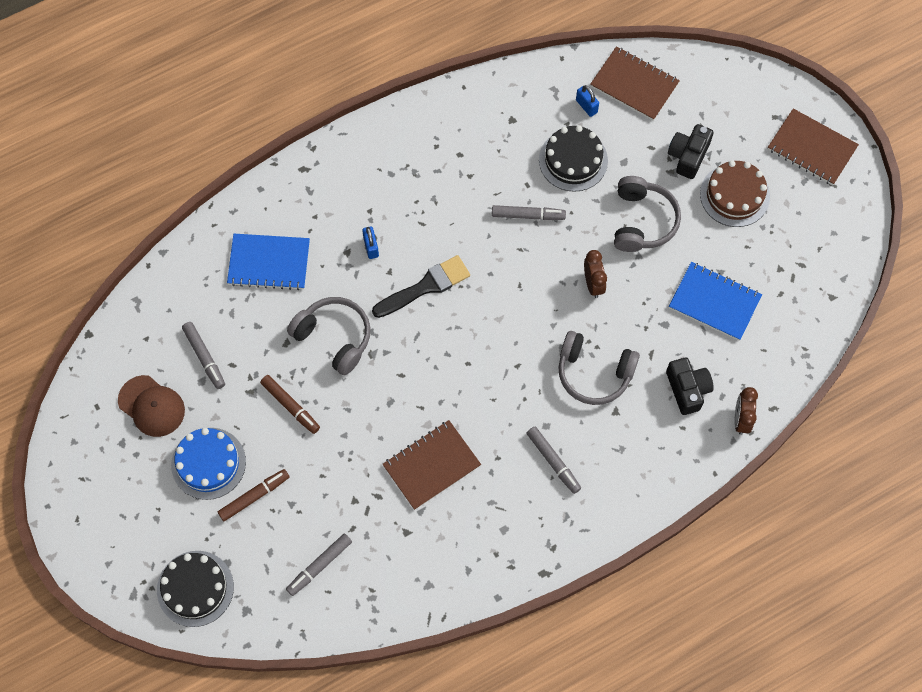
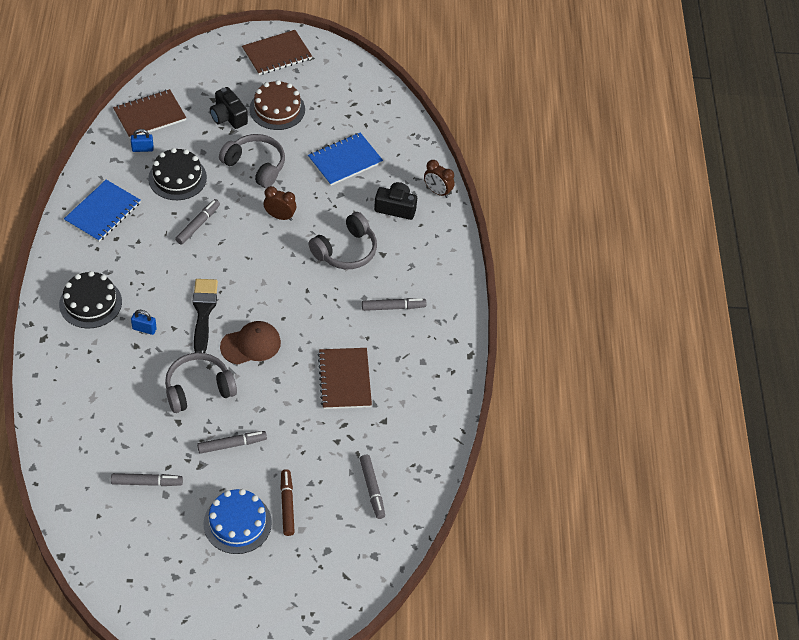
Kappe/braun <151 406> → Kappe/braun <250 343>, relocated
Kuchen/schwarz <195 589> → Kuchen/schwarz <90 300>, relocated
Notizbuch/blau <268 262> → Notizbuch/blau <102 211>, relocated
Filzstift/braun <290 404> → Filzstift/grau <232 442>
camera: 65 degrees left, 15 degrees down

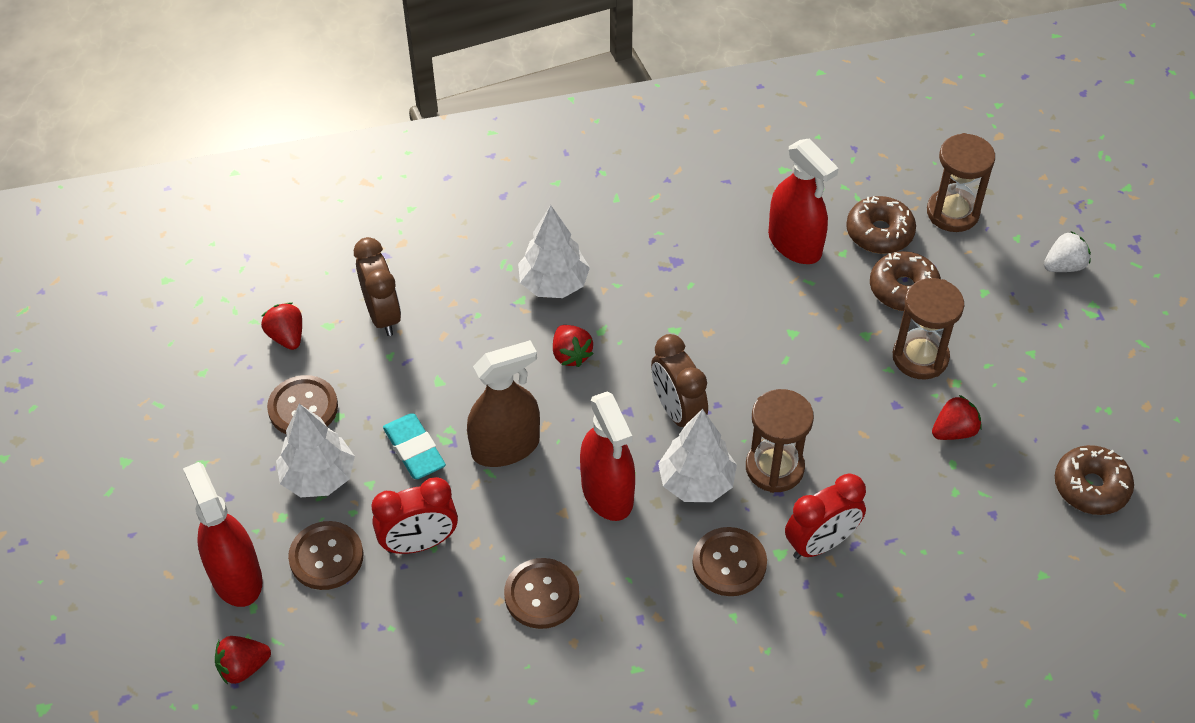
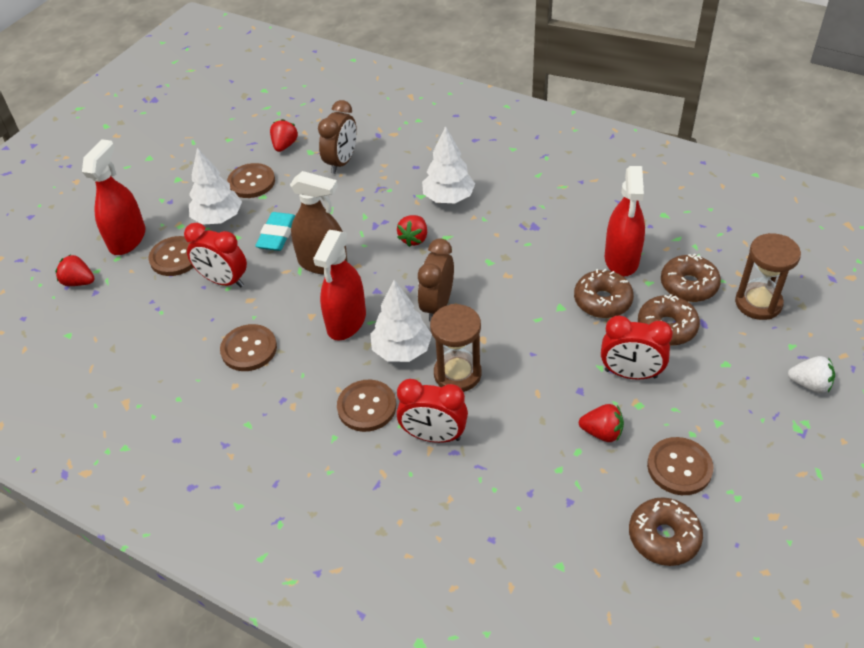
- → Donut/braun <604 293>
- → Knopf/braun <680 466>
Sanduhr/braun <928 329> → Wecker/rot <637 347>
camera: 45 degrees right, 5 degrees down

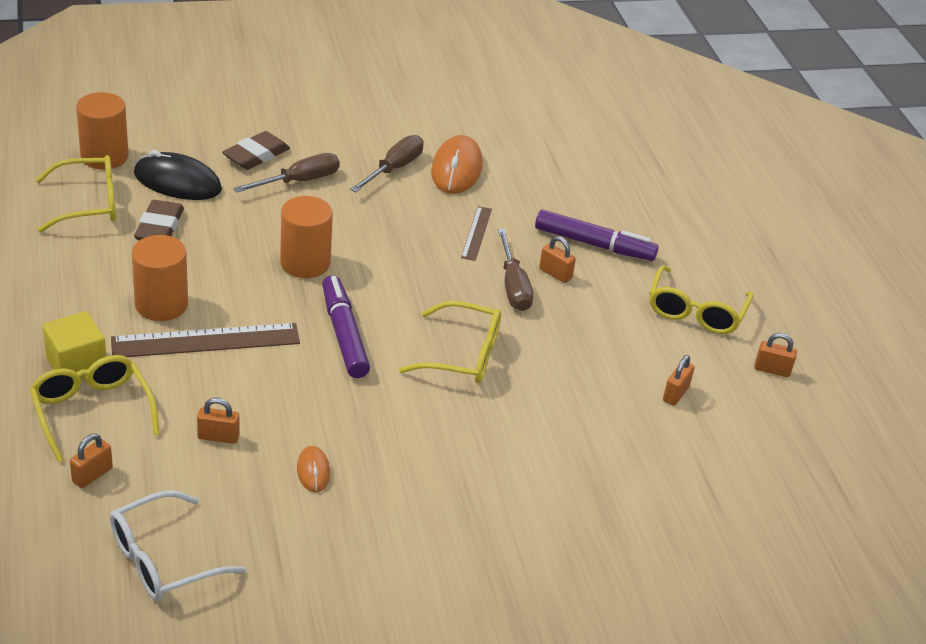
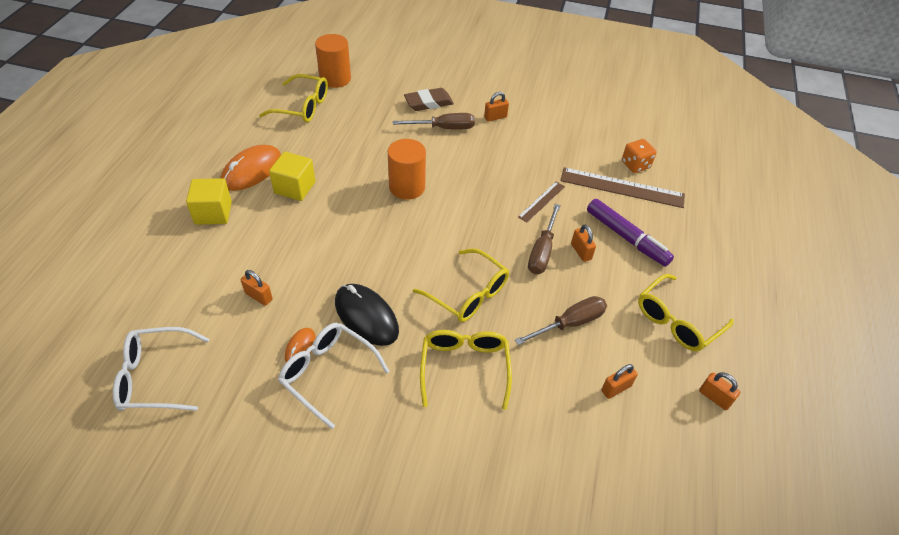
Radiergummi/braun <159 220> → -
Filzstift/lila <346 326> → -
- → Brille/weiß <334 376>
- → Spielwürfel/orange <639 156>
Brille/gelb <95 408> → Brille/gelb <466 370>, relocated
Vorhängeschloss/orange <91 461> → Vorhängeschloss/orange <496 107>, relocated
Lineal/braun <205 340> → Lineal/braun <622 187>, relocated
Computermaus/schwarz <178 175> → Computermaus/schwarz <367 315>, relocated
Schraubenzieher/braun <386 163> → Schraubenzieher/braun <561 320>, relocated
Computermaus/orange <457 164> → Computermaus/orange <250 168>, relocated
Vollzylinder/orange <160 278> → Kubus/gelb <292 176>
camera: 30 degrees right, 10 degrees up

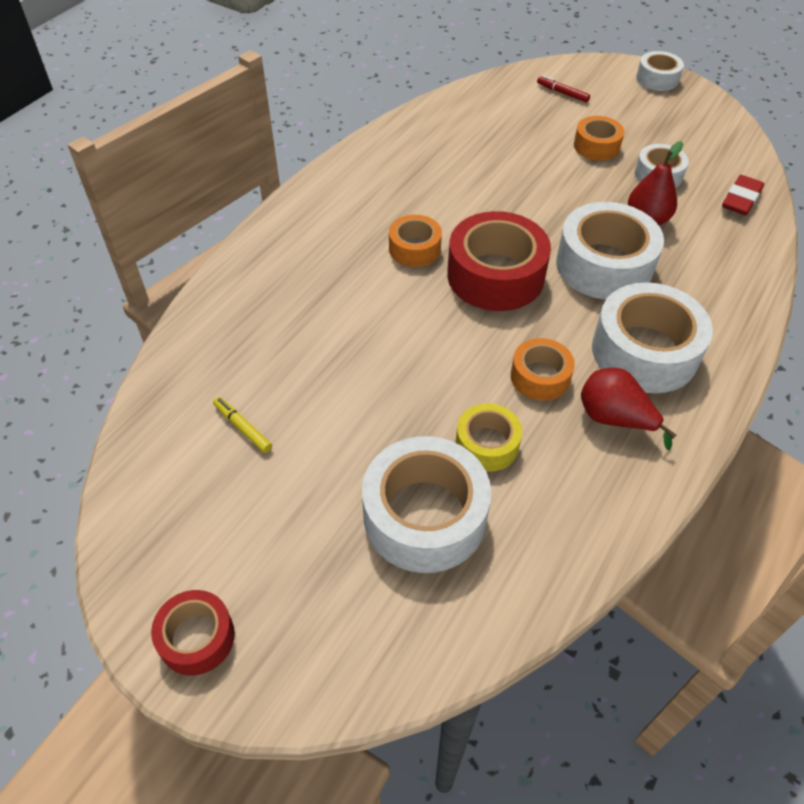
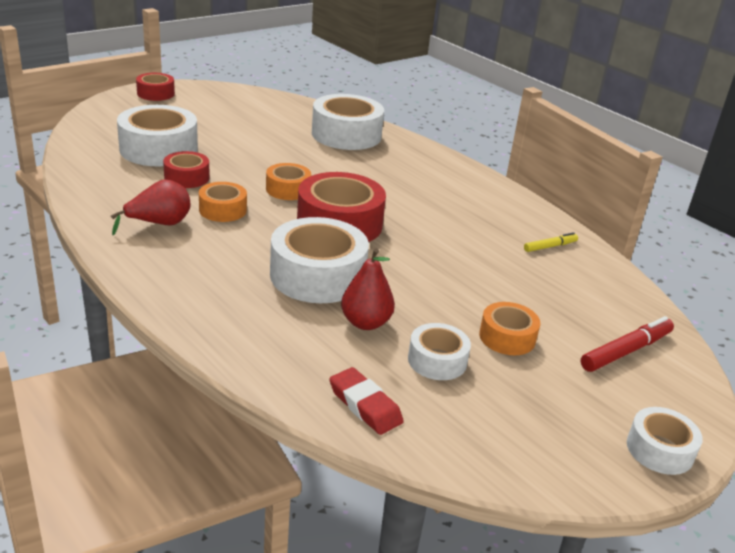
Filzstift/gelb <242 425> → Filzstift/gelb <551 242>, relocated
Klebeband/orange <415 241> → Klebeband/orange <288 181>, relocated
Klebeband/weiß <652 337> → Klebeband/weiß <348 122>, relocated
Klebeband/gelb <489 437> → Klebeband/rot <186 169>
Filzstift/rot <563 89> → Filzstift/rot <627 344>, x1.69
camera: 105 degrees right, 20 degrees down

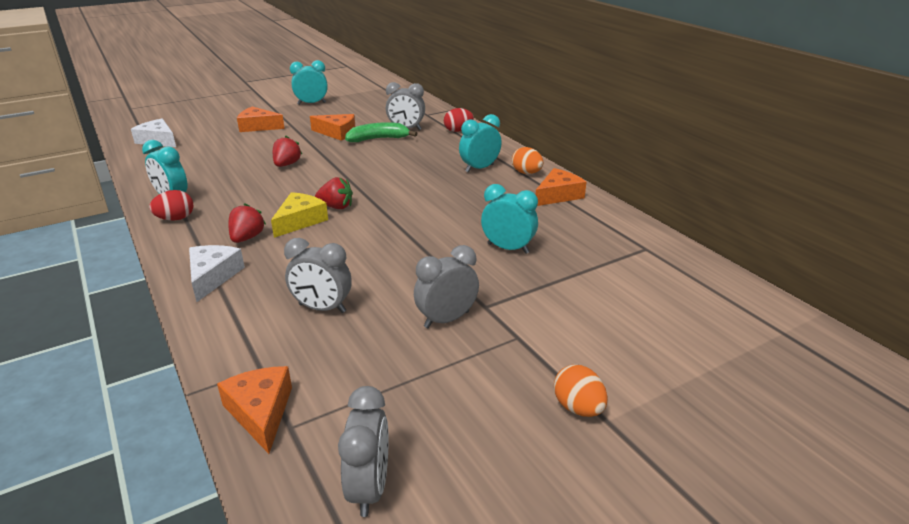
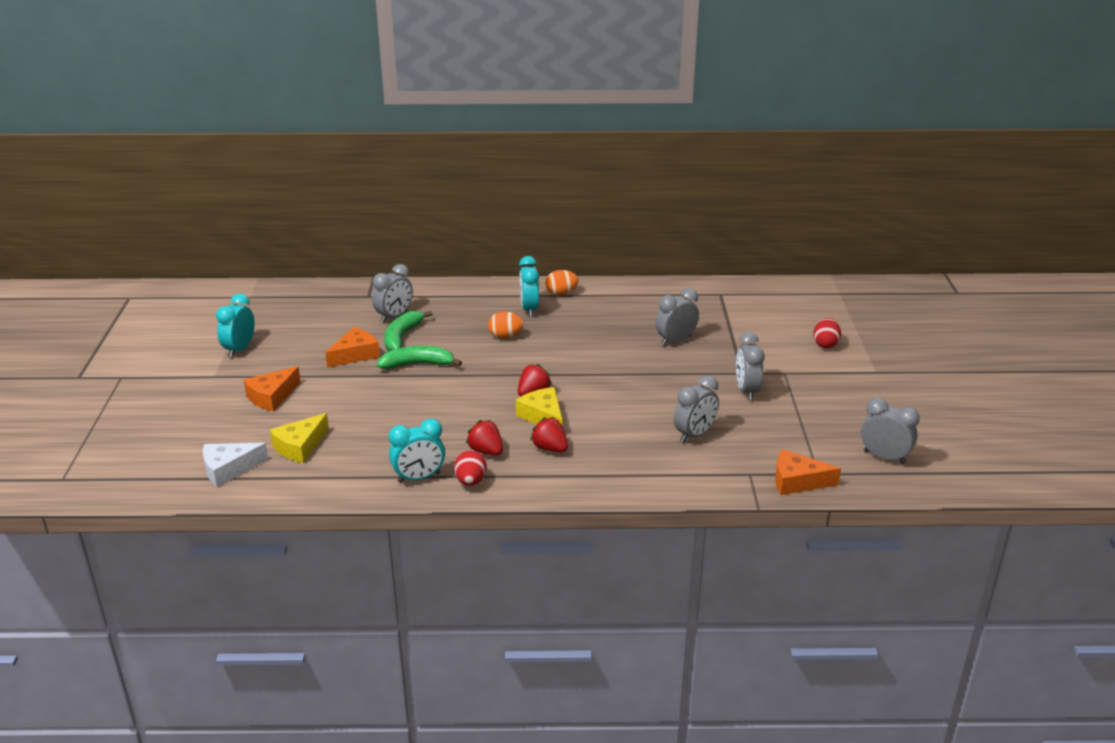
Käse/weiß <217 273> → -
Käse/orange <561 187> → -
- → Käse/gelb <299 438>
- → Banane/grün <419 357>
Erdbeere/rot <287 151> → Erdbeere/rot <484 438>, relocated
Ei/rot <459 120> → Ei/rot <827 333>, relocated
Ei/orange <581 391> → Ei/orange <506 324>, relocated
Wecker/türkis <509 219> → Wecker/grau <677 317>
camera: 60 degrees left, 0 degrees up

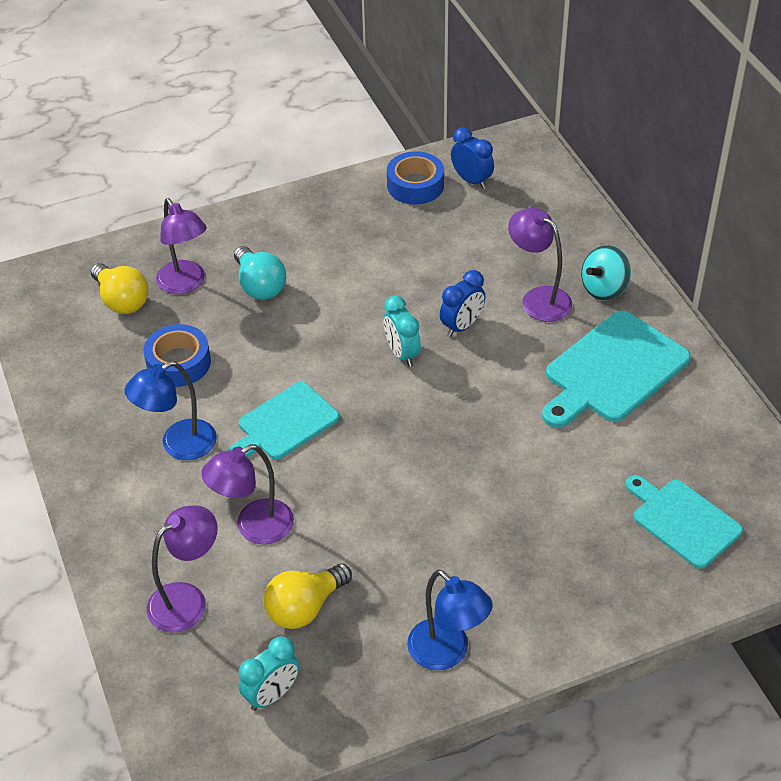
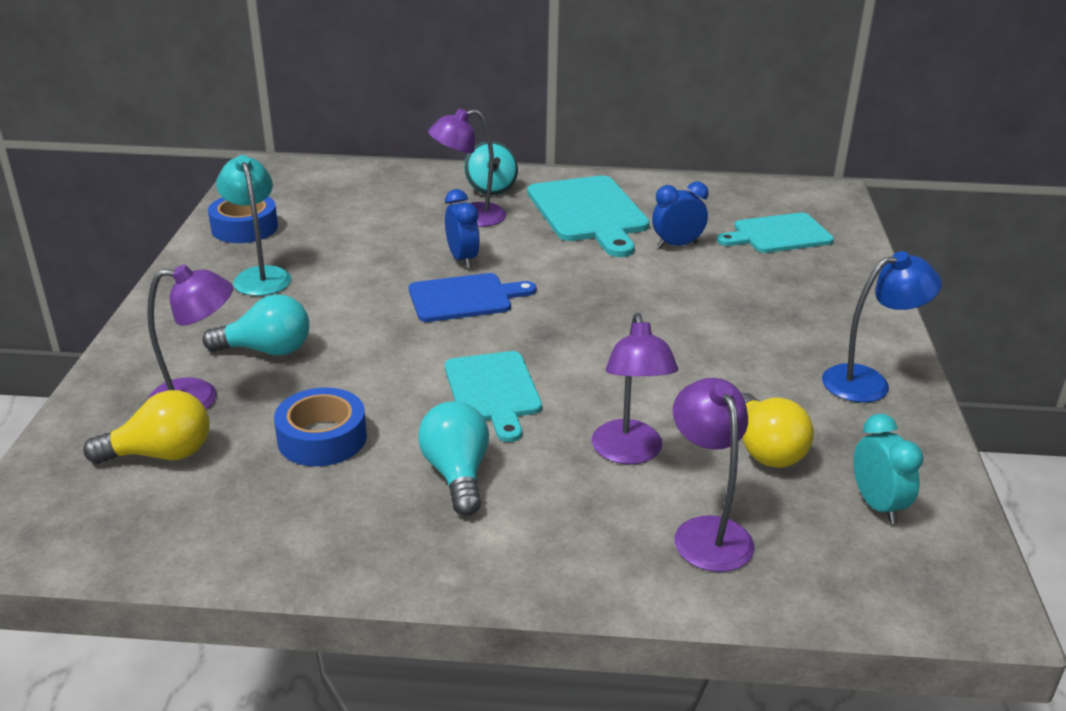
- → Lampe/türkis <253 225>
Wecker/blau <472 158> → Wecker/blau <680 215>, relocated
Lampe/blau <171 410> → Glühbirne/türkis <453 458>
Wecker/türkis <402 331> → Schneidebrett/blau <473 297>
camera: 65 degrees left, 15 degrees down

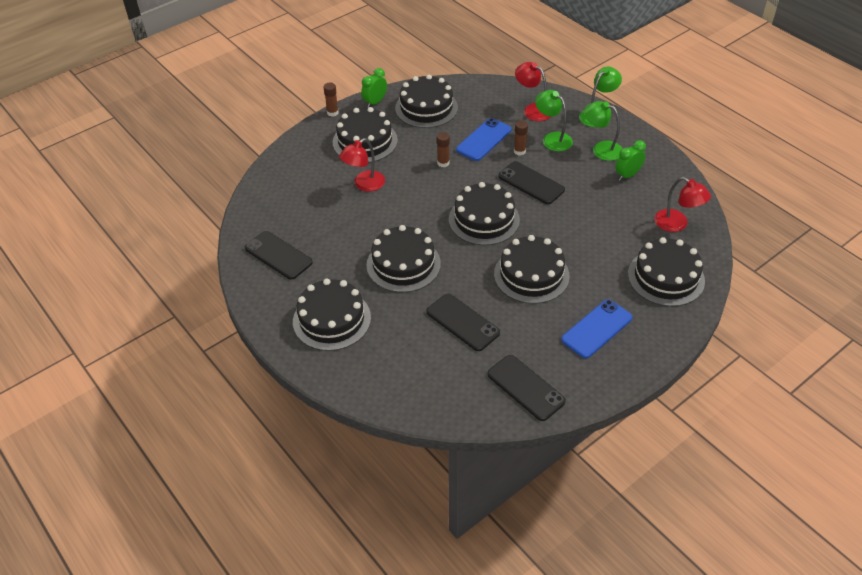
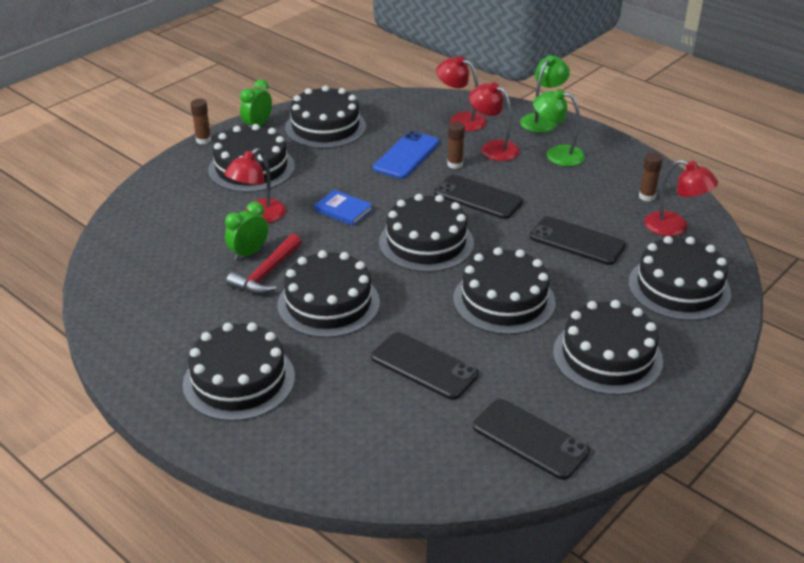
- → Hammer/rot <264 264>
- → Buch/blau <343 208>
Handy/schwarz <279 255> → Handy/schwarz <578 240>, relocated
Klebestift/braun <443 150> → Klebestift/braun <651 177>, relocated
Wecker/grün <630 160> → Wecker/grün <246 231>, relocated
Handy/blau <596 328> → Kuchen/schwarz <608 347>
Lampe/grün <554 121> → Lampe/rot <494 121>
camera: 10 degrees left, 10 degrees down

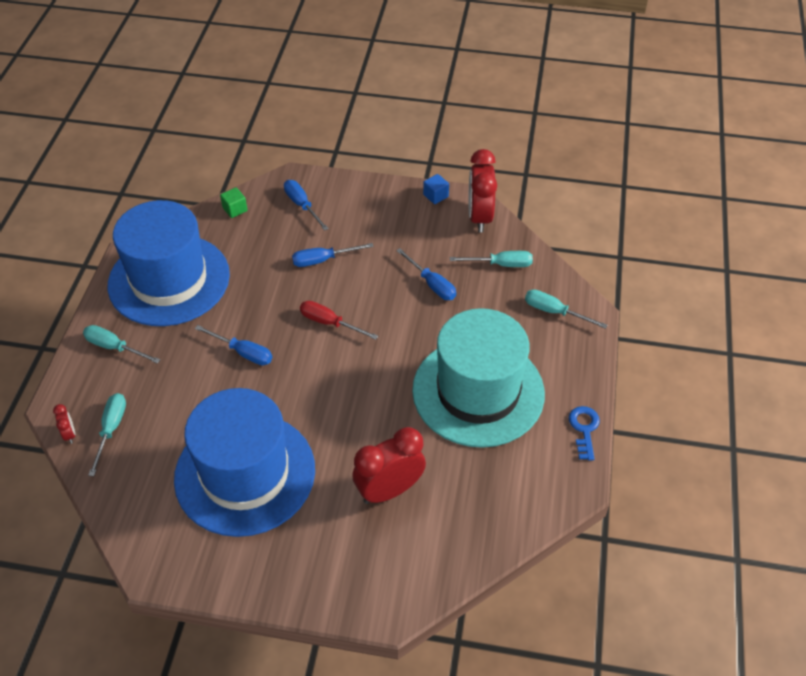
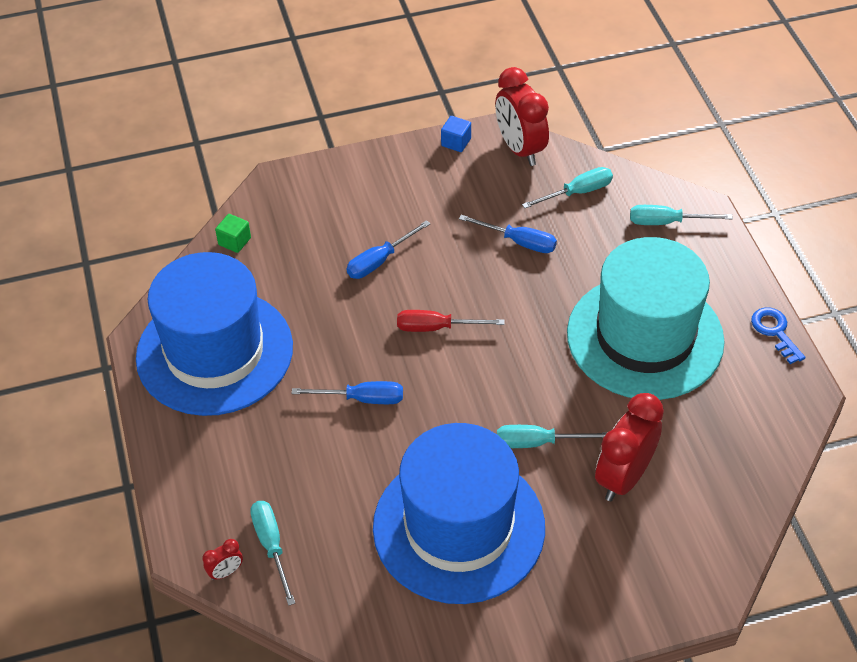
Schraubenzieher/blau <306 205> → -
Schraubenzieher/türkis <121 344> → Schraubenzieher/türkis <552 436>, relocated
Wecker/rot <64 424> → Wecker/rot <223 559>, 105 degrees clockwise
camera: 25 degrees left, 0 degrees up

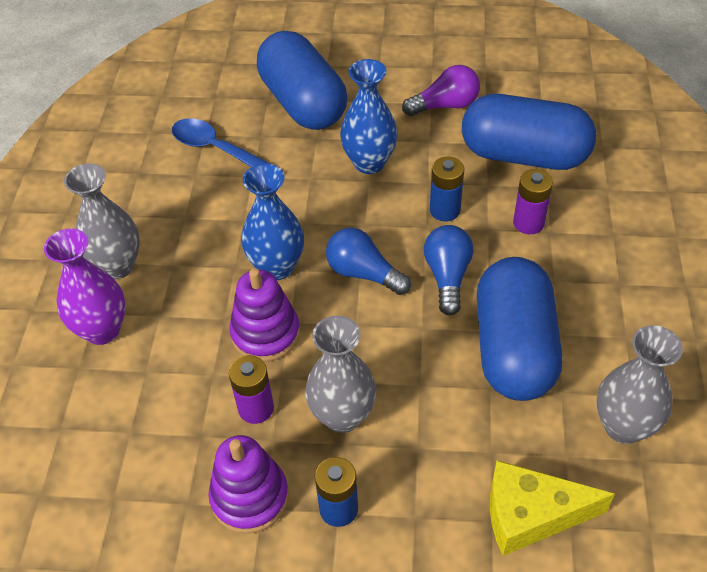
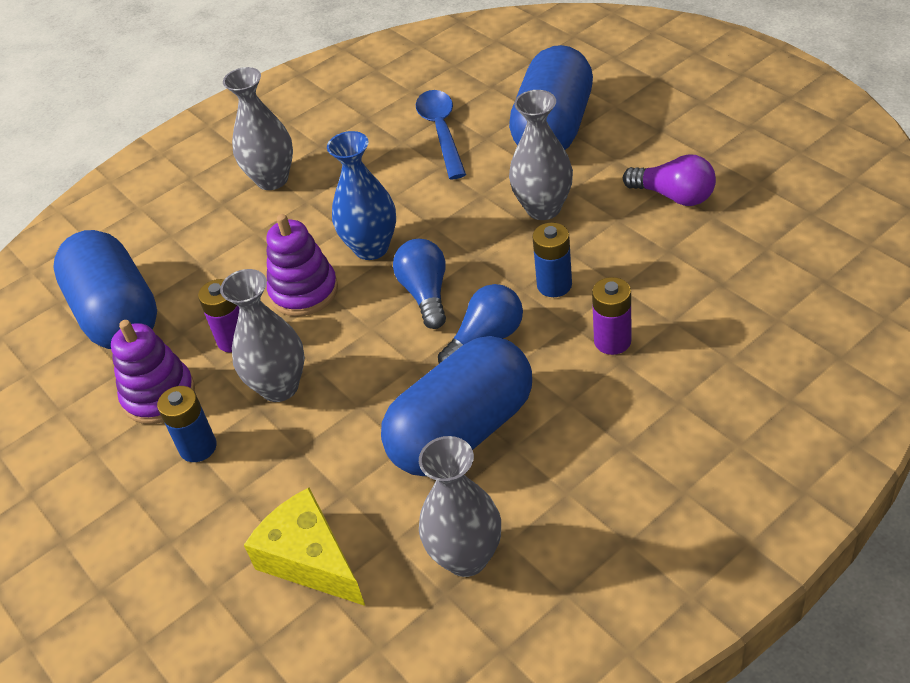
Vase/lila <85 286> → -
Kapsel/blau <529 132> → Kapsel/blau <105 289>, relocated
Vase/blau <369 116> → Vase/grau <541 155>
camera: 50 degrees right, 5 degrees down

